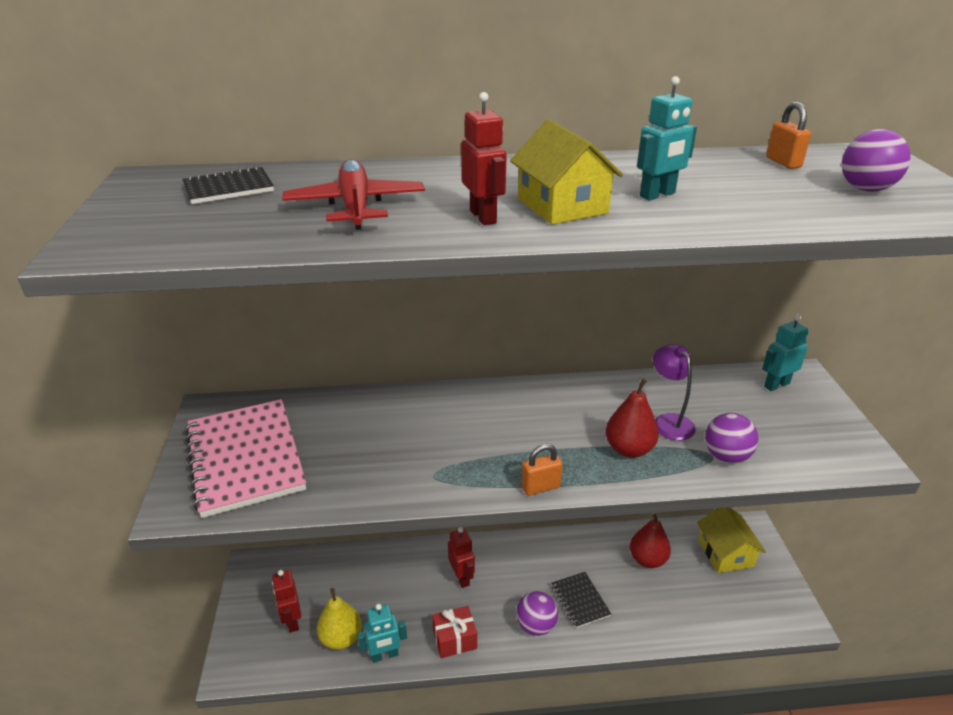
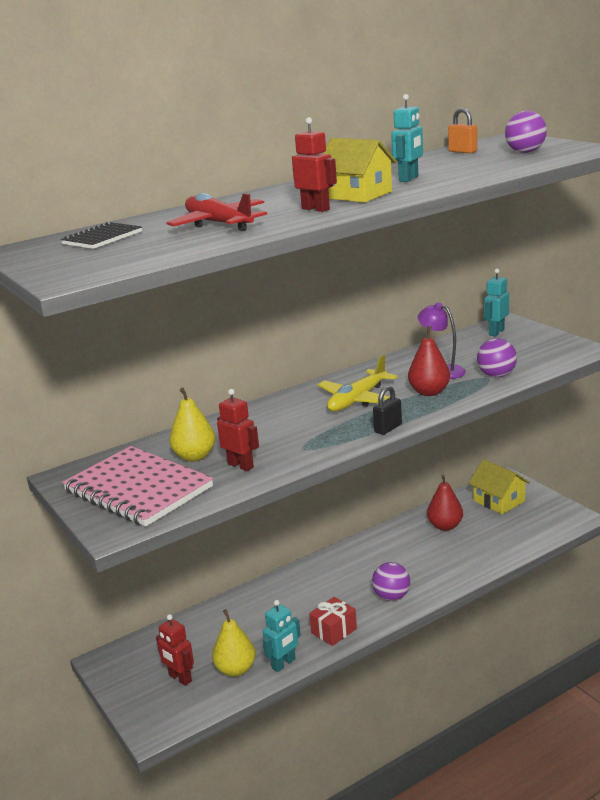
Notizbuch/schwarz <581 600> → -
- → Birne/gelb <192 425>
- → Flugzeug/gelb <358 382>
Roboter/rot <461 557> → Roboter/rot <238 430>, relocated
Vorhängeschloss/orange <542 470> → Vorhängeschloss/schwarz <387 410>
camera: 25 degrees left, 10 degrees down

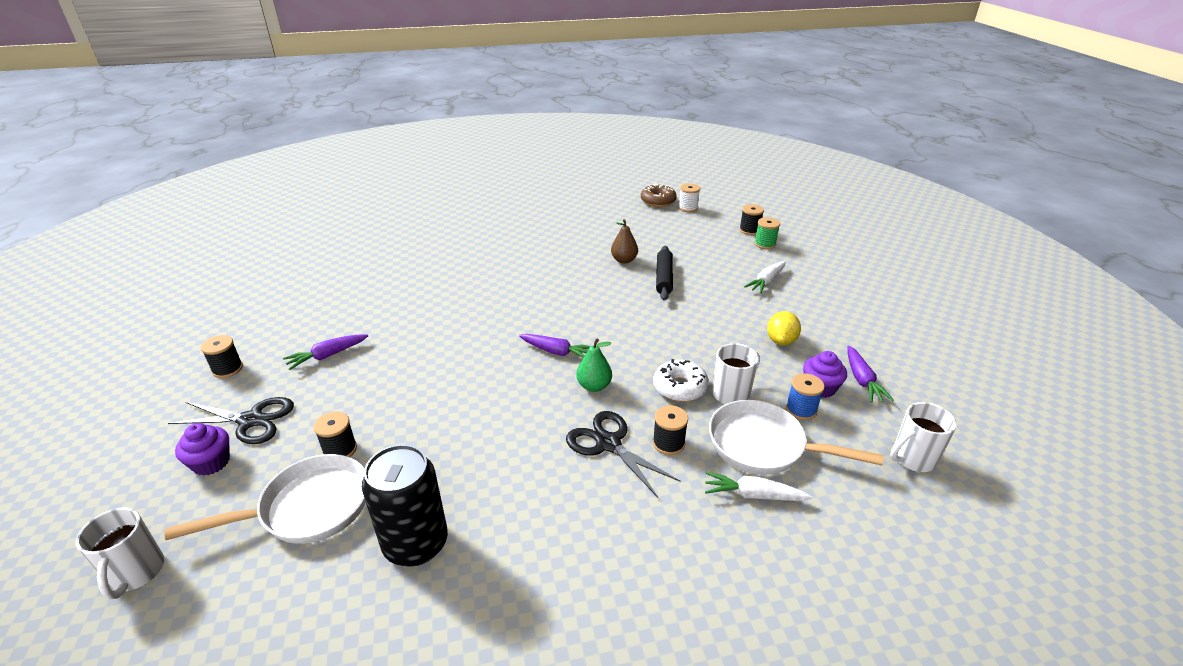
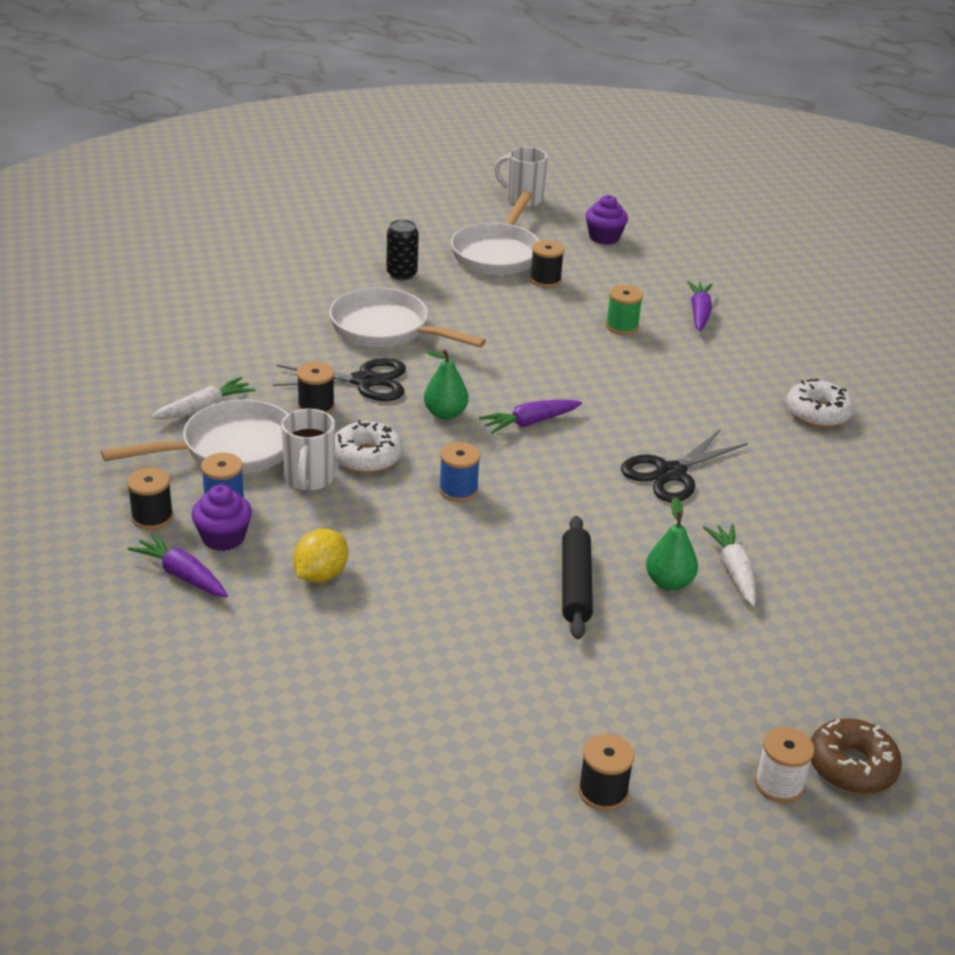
Tasse/weiß <923 437> → -
- → Pfanne/weiß <407 317>
- → Garnrolle/blau <459 472>
- → Donut/weiß <820 403>
Schere/schwarz <231 420> → Schere/schwarz <684 465>, relocated
Garnrolle/schwarz <222 356> → Garnrolle/schwarz <150 499>, relocated
Karotte/weiß <765 277> → Karotte/weiß <729 565>, relocated
Garnrolle/grün <767 233> → Garnrolle/grün <624 310>, relocated
Birne/braun <624 241> → Birne/grün <672 544>
Nudelholz/schwarz <664 273> → Nudelholz/schwarz <577 577>, 45 degrees clockwise
Zitrone/gelb <784 328> → Zitrone/gelb <320 556>, 60 degrees clockwise
Dose/schwarz <405 505> → Dose/schwarz <402 249>, x0.57
camera: 130 degrees right, 0 degrees up

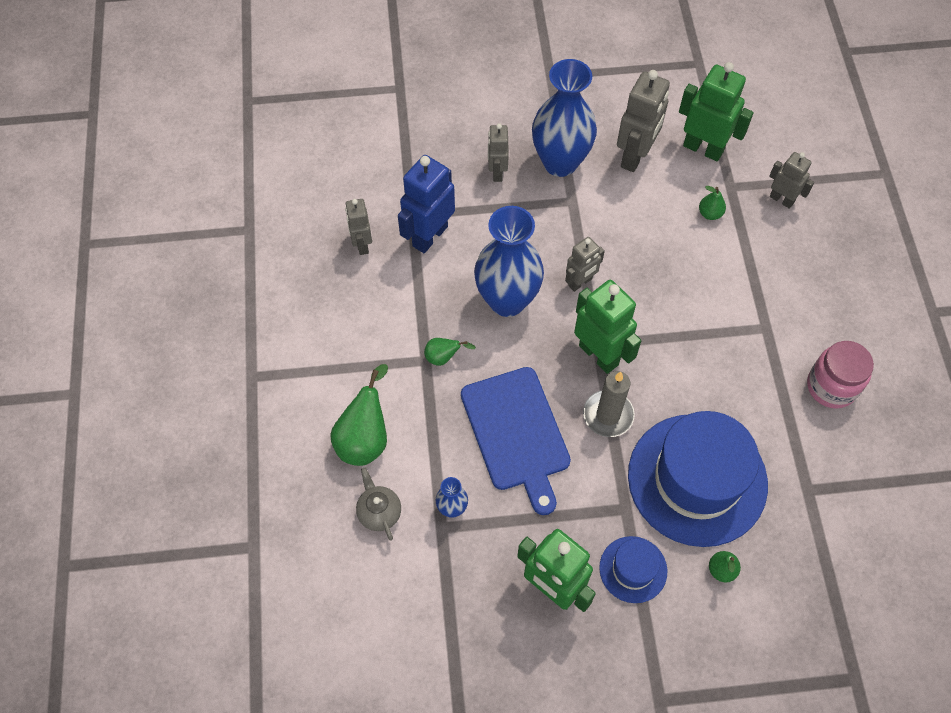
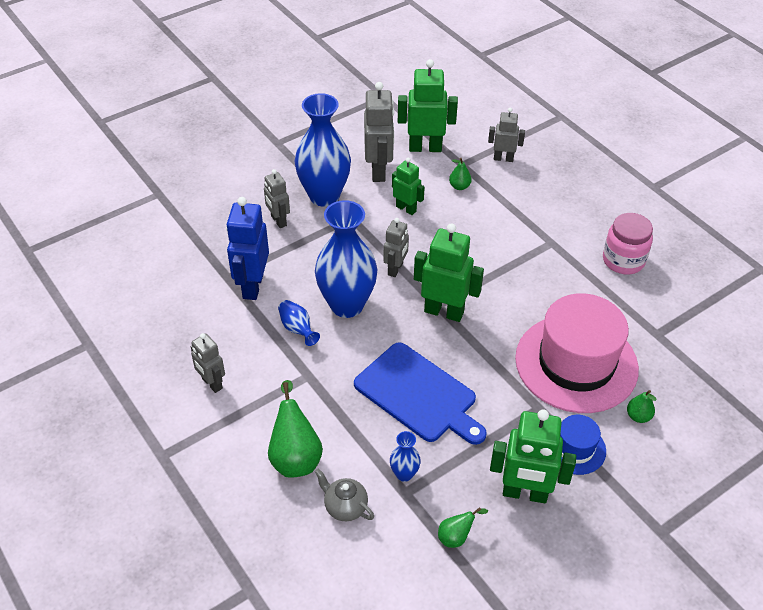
Kerze/grau <609 404> → -
- → Vase/blau <299 323>
- → Roboter/grün <408 186>
Roboter/grau <358 227> → Roboter/grau <208 363>, relocated
Birne/grün <450 352> → Birne/grün <463 527>, relocated
Hut/blau <698 479> → Hut/rosa <577 353>
camera: 30 degrees left, 15 degrees down

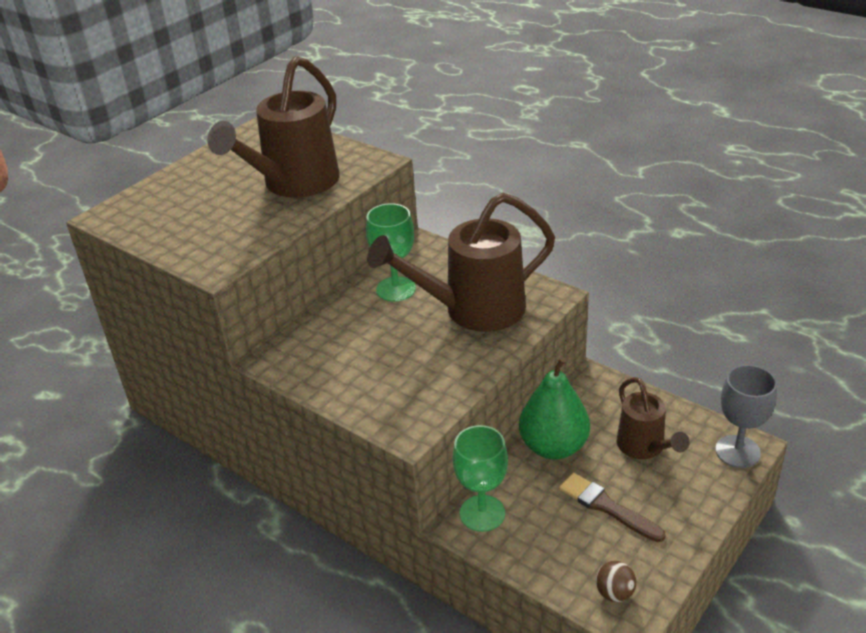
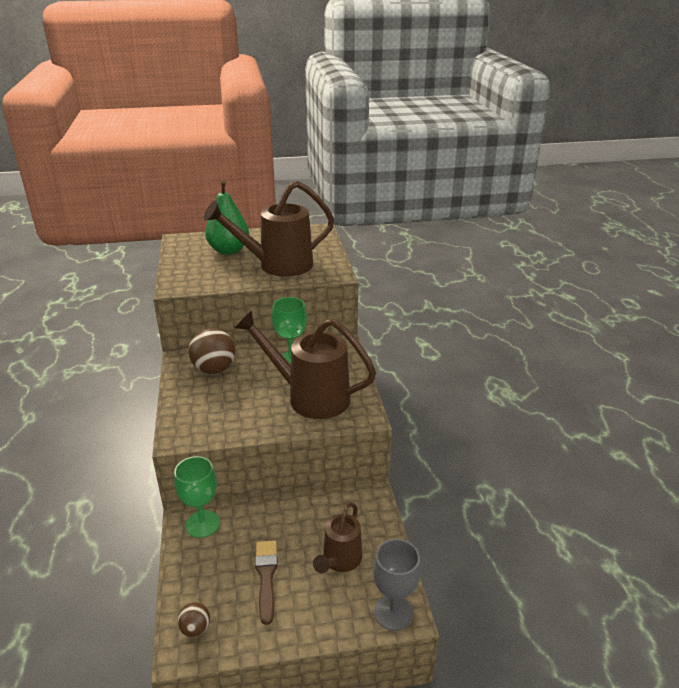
- → Ball/braun <212 351>
Birne/grün <554 408> → Birne/grün <227 217>, relocated
camera: 40 degrees right, 5 degrees down

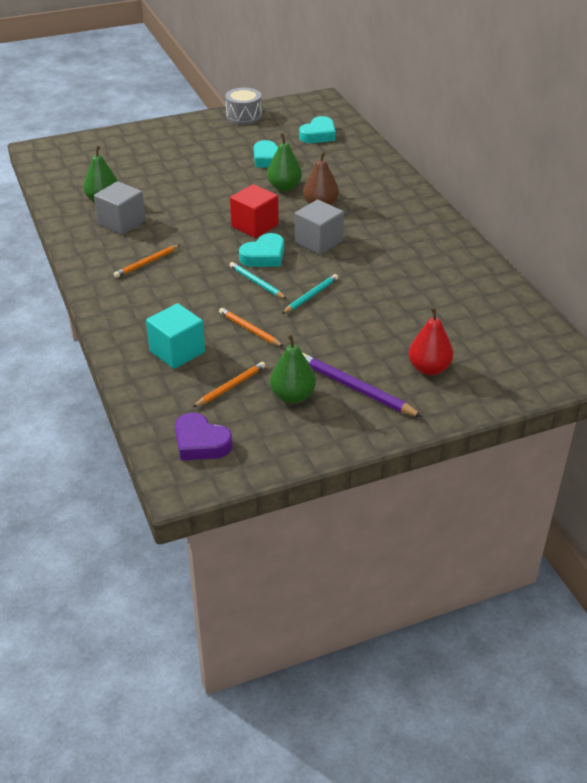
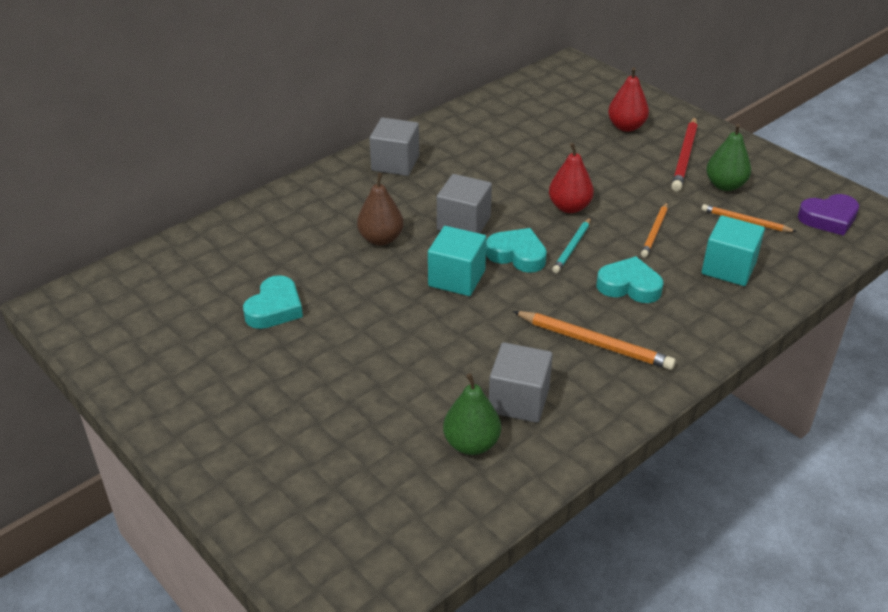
Trommel/grau <243 106> → -
Birne/grün <284 162> → -
- → Kubus/grau <394 147>
Herz/türkis <317 129> → Herz/türkis <630 279>, relocated
Bleistift/türkis <310 294> → Birne/rot <571 178>
Kubus/rot <254 211> → Kubus/türkis <457 261>
Bleistift/lila <362 385> → Bleistift/rot <684 154>
Herz/lila <203 437> → Herz/lila <828 215>, 60 degrees clockwise
Bleistift/orange <147 261> → Bleistift/orange <594 340>, x1.58
camera: 110 degrees left, 0 degrees up

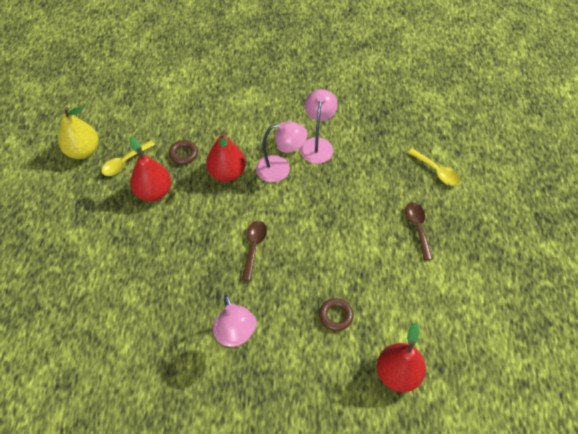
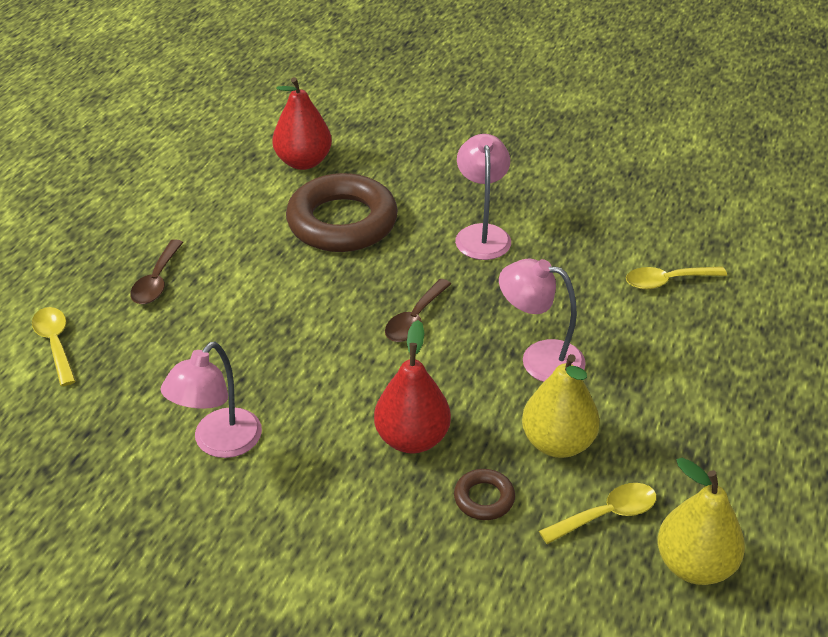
- → Löffel/gelb <676 278>
Lampe/rosa <281 151> → Lampe/rosa <542 320>, relocated
Birne/rot <150 168> → Birne/gelb <561 406>
Ring/braun <336 314> → Ring/braun <342 212>, x2.32
camera: 160 degrees left, 15 degrees down

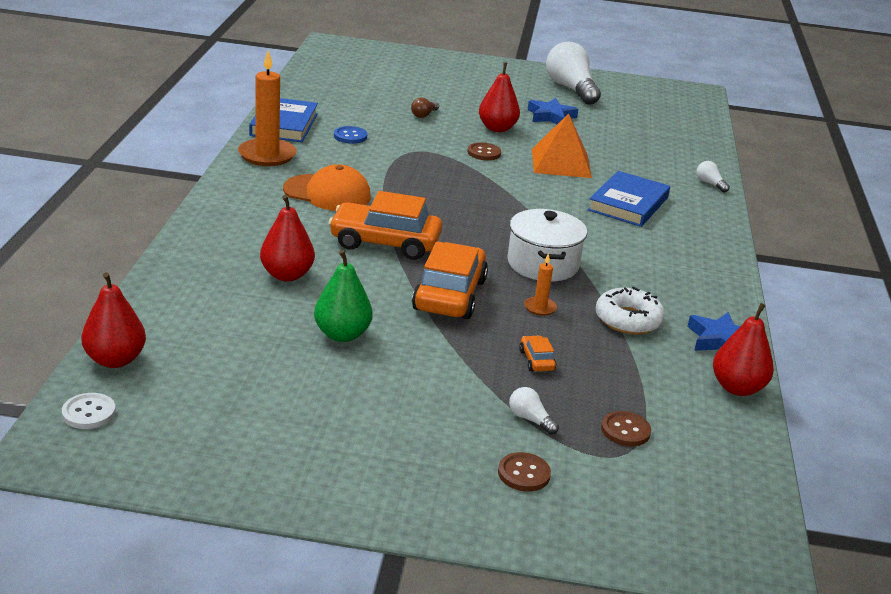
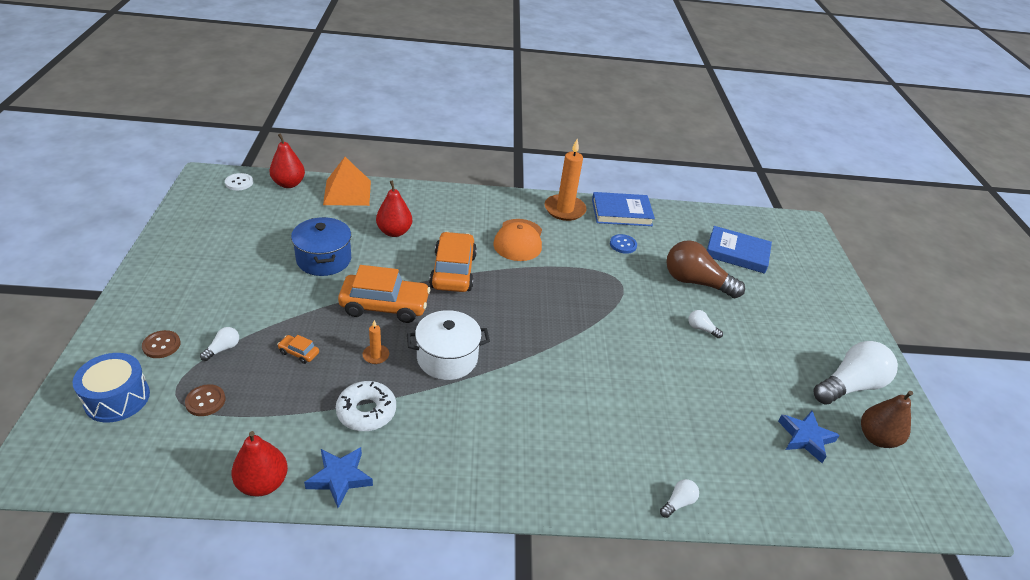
Knopf/braun <484 151> → -
- → Trommel/blau <111 387>
- → Birne/braun <887 419>
Stern/blau <553 111> → Stern/blau <809 437>, relocated
Pyramide/orange <562 145> → Pyramide/orange <347 181>, relocated
Buch/blau <629 199> → Buch/blau <739 250>, relocated
Birne/grün <343 296> → Kochtopf/blau <321 246>
Birne/rot <499 97> → Glühbirne/weiß <705 324>
Auto/orange <537 353> → Auto/orange <298 349>, 135 degrees counterclockwise
Glühbirne/braun <425 107> → Glühbirne/braun <705 269>, x2.34
camera: 80 degrees right, 10 degrees up

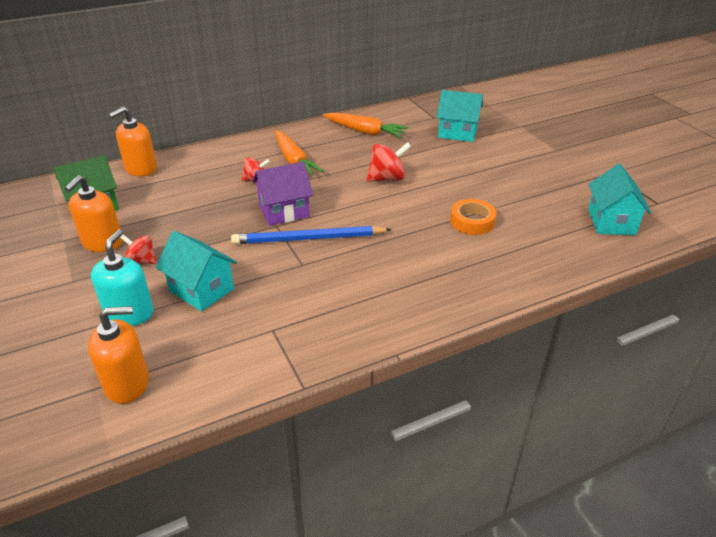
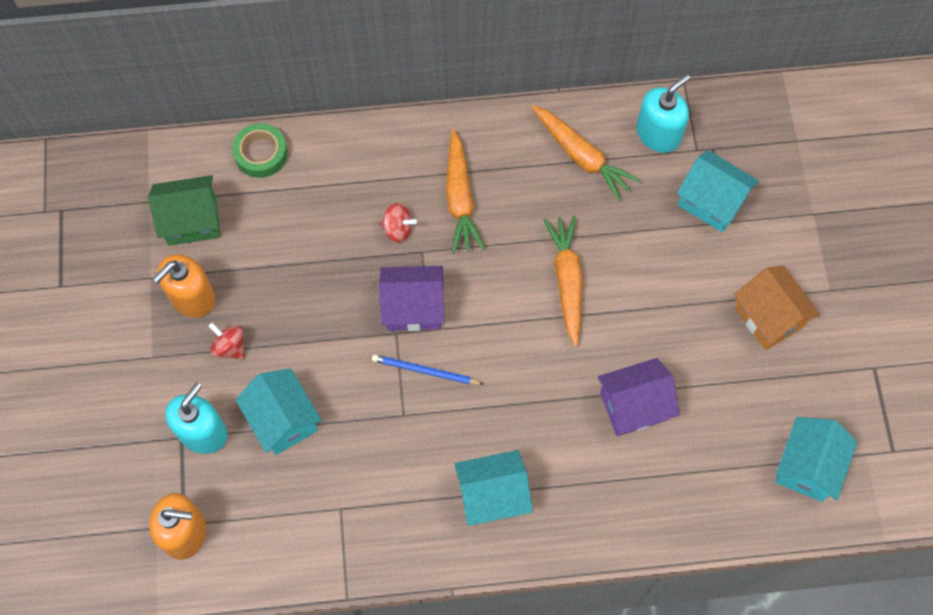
- → Haus/türkis <493 488>
- → Seifenspender/türkis <663 113>
- → Haus/orange <777 307>
Seifenspender/orange <133 141> → Klebeband/grün <260 150>
Kreisel/rot <388 162> → Karotte/orange <563 281>
Klebeband/orange <473 217> → Haus/lila <639 397>
Bleistift/blau <311 235> → Bleistift/blau <427 369>, x0.59
camera: 20 degrees right, 30 degrees up

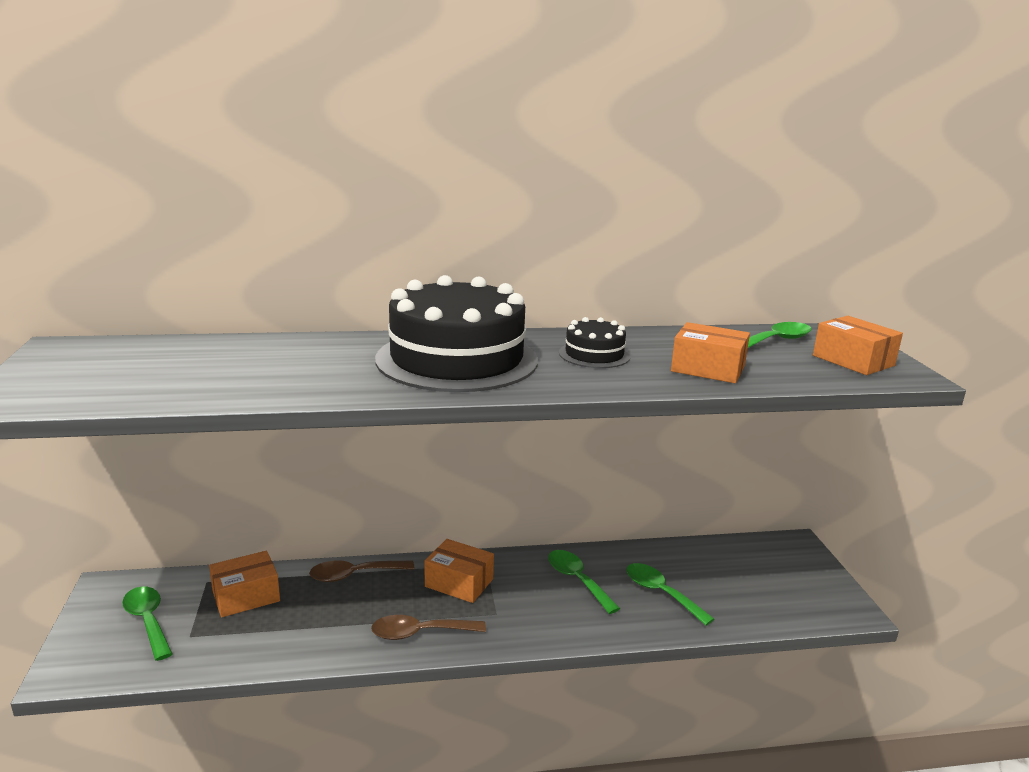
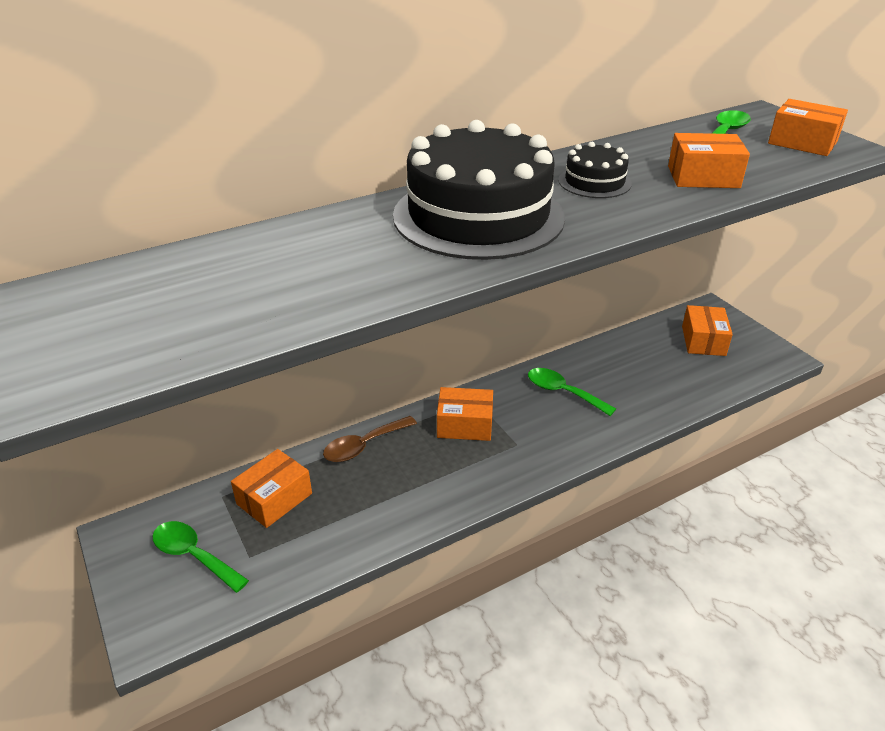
Löffel/braun <428 627> → -
Löffel/grün <670 594> → -
- → Schachtel/orange <707 330>
camera: 20 degrees left, 15 degrees up

